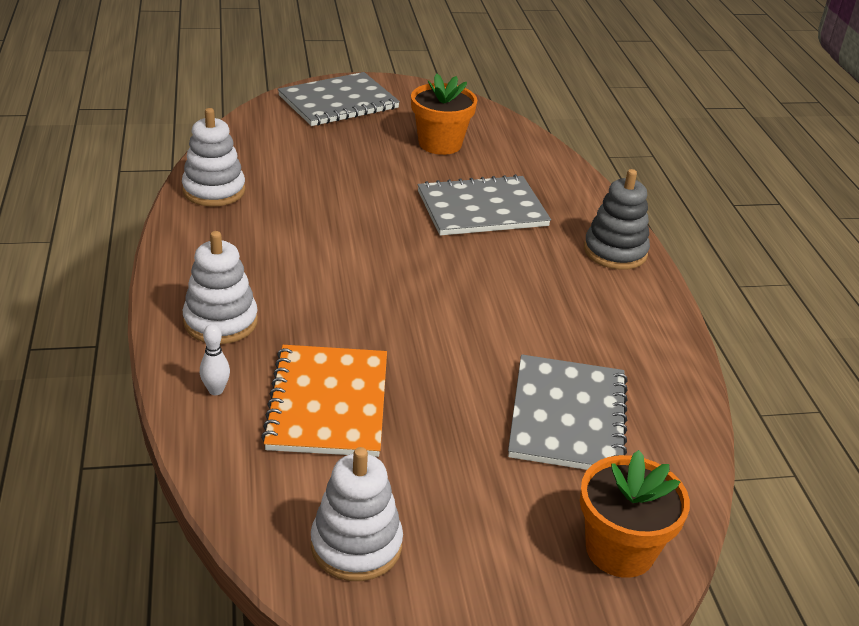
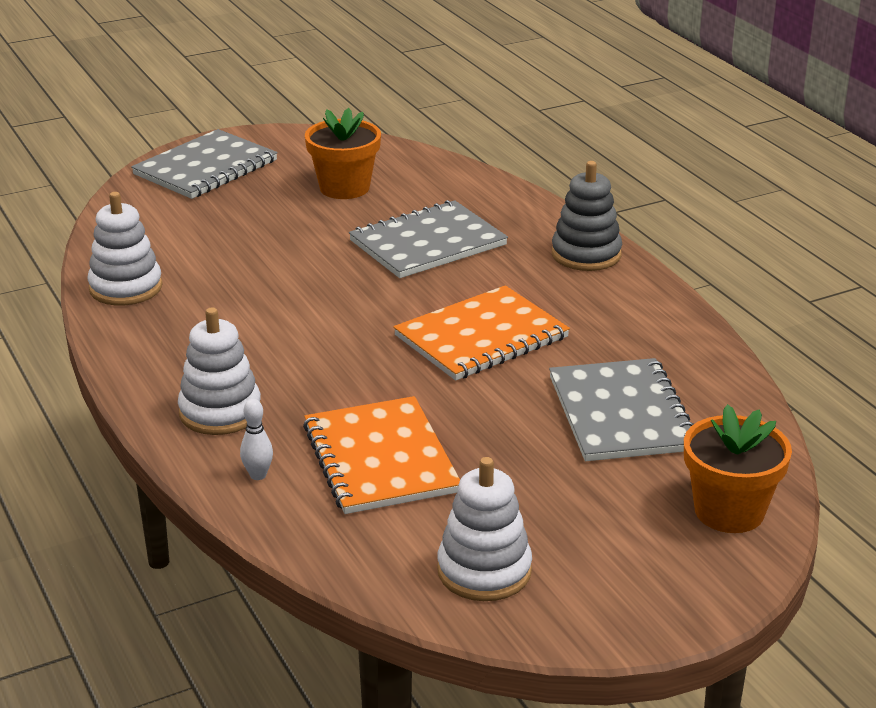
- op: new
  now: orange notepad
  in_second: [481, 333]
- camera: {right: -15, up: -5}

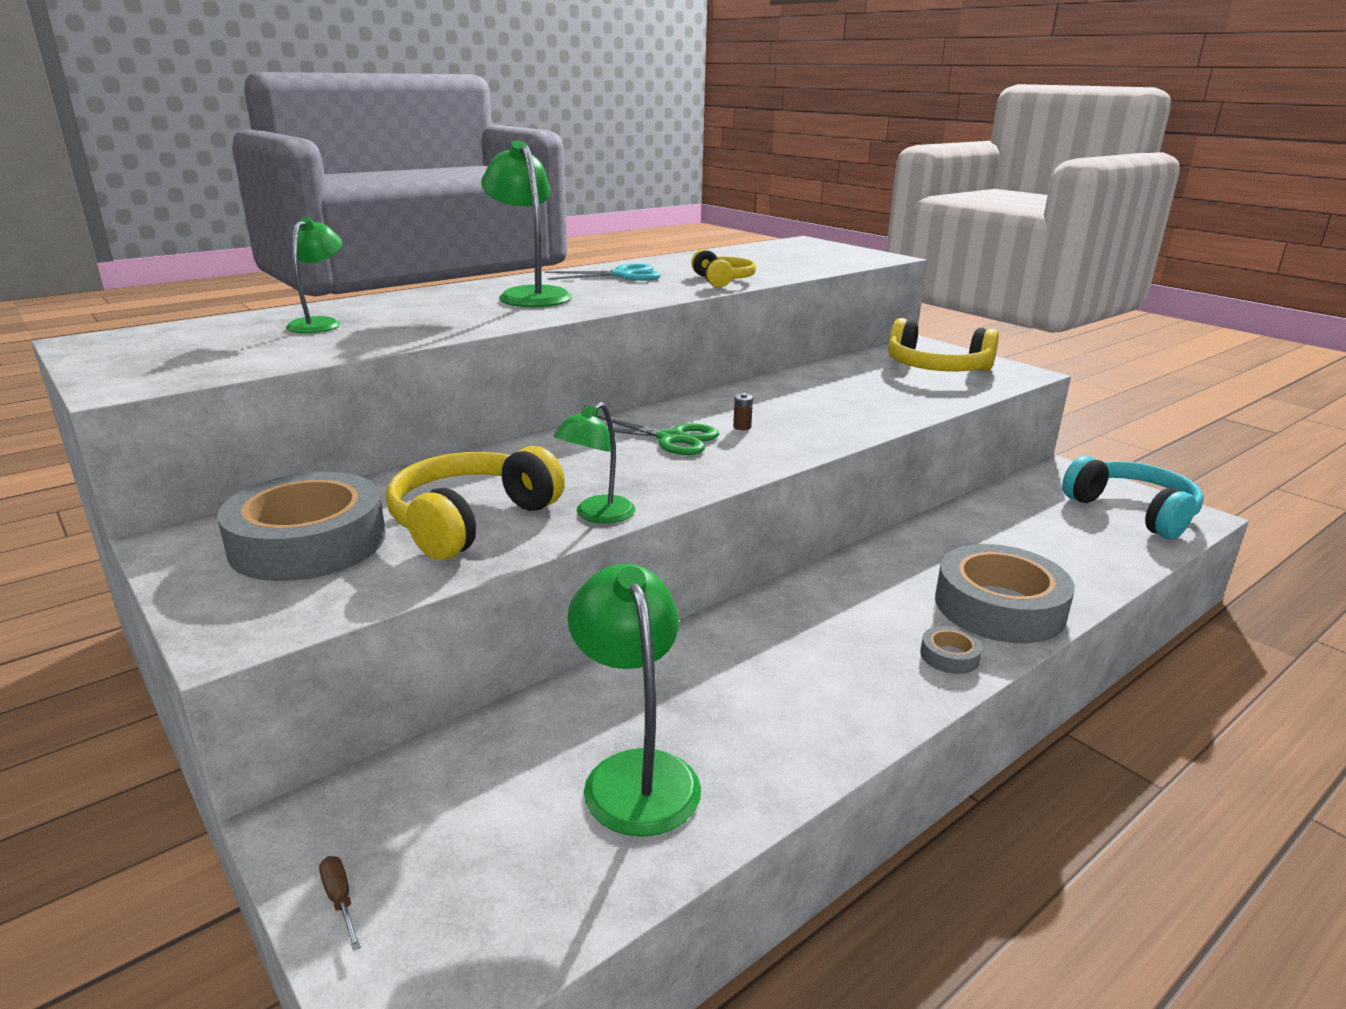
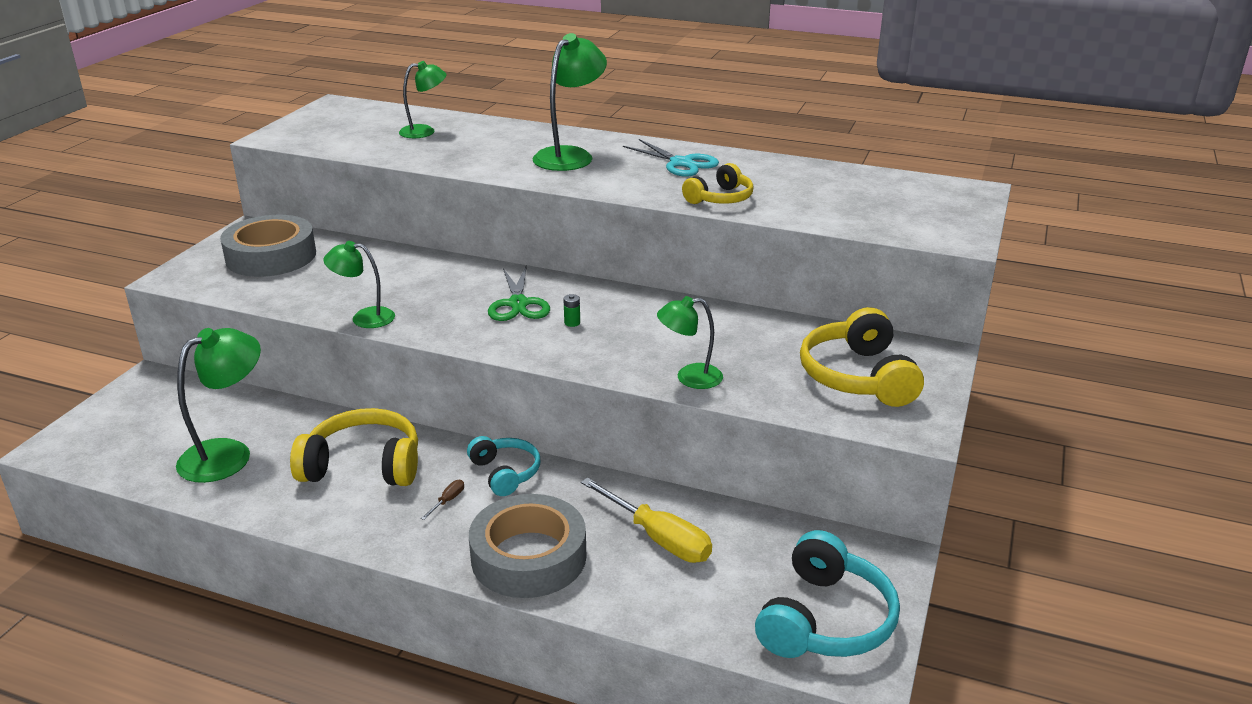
- op: repainted
  was: brown power cell
  now: leaf-green power cell
  in_first: [743, 411]
  in_second: [572, 310]
- op: shifted
  was: yellow over-ear headphones
  in_first: [475, 503]
  in_second: [354, 447]
- op: gone
  was: ash-grey sticky tape
  in_first: [951, 650]
- op: shifted
  was: brown screwdriver
  in_first: [340, 903]
  in_second: [442, 500]
- op: new
  now: leaf-green reading lamp
  in_second: [690, 342]
- op: new
  now: aqua over-ear headphones
  in_second: [503, 466]
- op: new
  now: yellow screwdriver
  in_second: [646, 520]
- camera: {right: 60, up: 5}

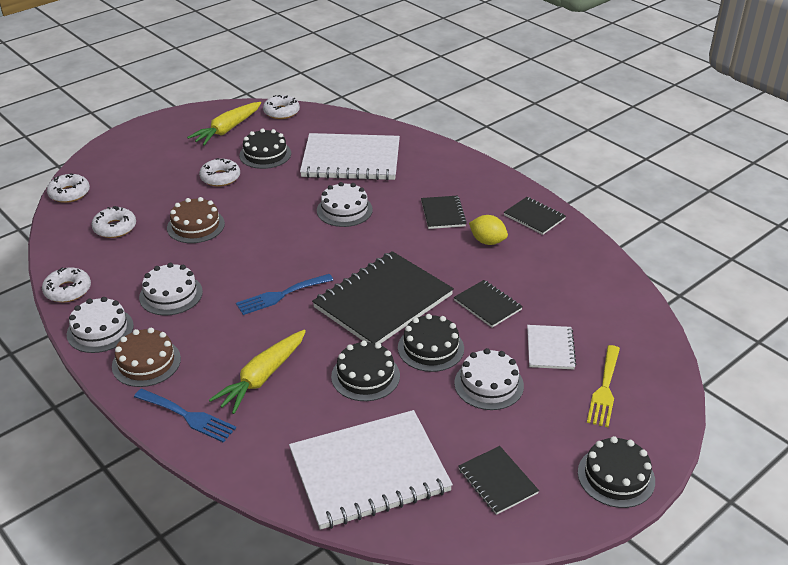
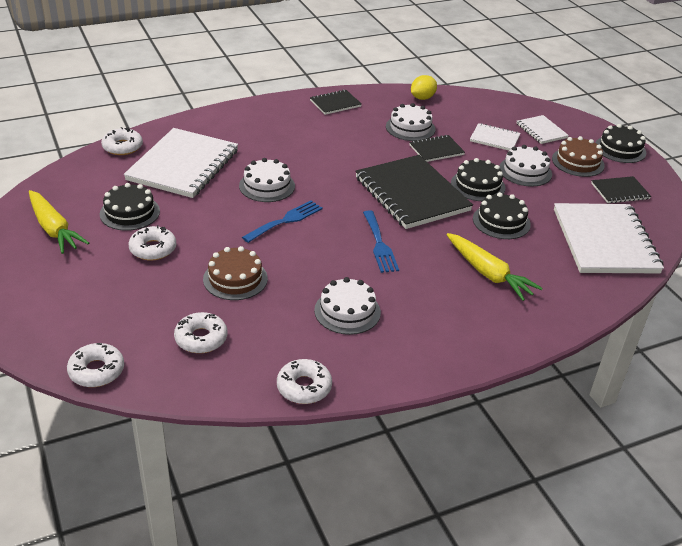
- op: shifted
  was: white glazed donut
  in_first: [281, 107]
  in_second: [122, 141]
- op: gone
  was: black notepad
  in_first: [444, 212]
- op: shifted
  was: yellow lemon
  in_first: [488, 230]
  in_second: [424, 87]
- op: shifted
  was: white layer cake
  in_first: [100, 325]
  in_second: [410, 122]
- op: shifted
  was: brown layer cake
  in_first: [146, 357]
  in_second: [578, 156]
- op: swapped
  was: yellow fork
  now: white notepad
  in_first: [603, 386]
  in_second: [542, 129]
- op: shifted
  was: blue fork
  in_first: [185, 416]
  in_second: [282, 221]
- camera: {right: -75, up: 0}

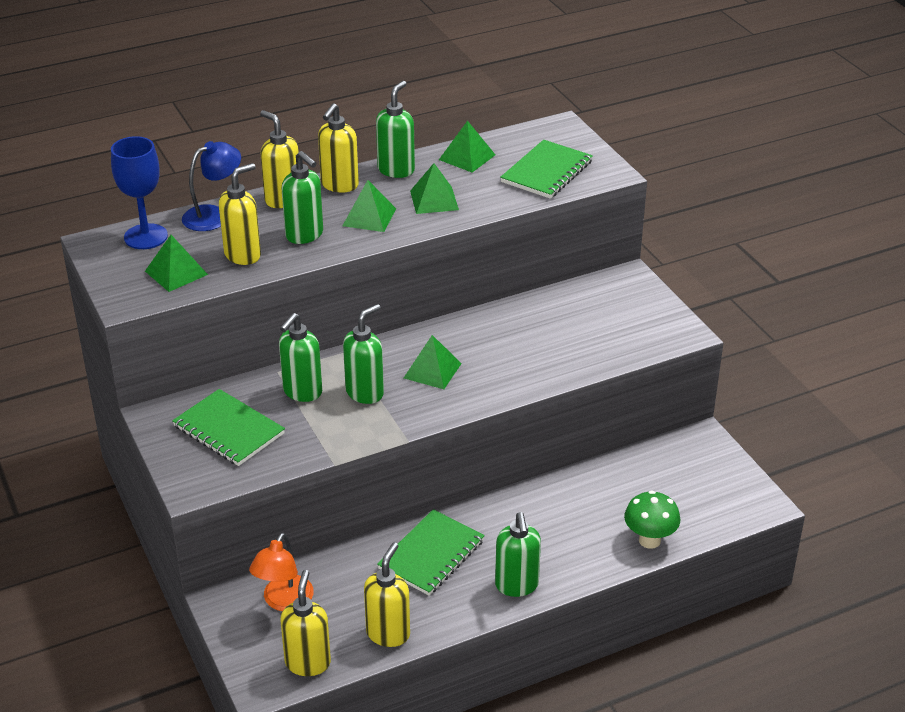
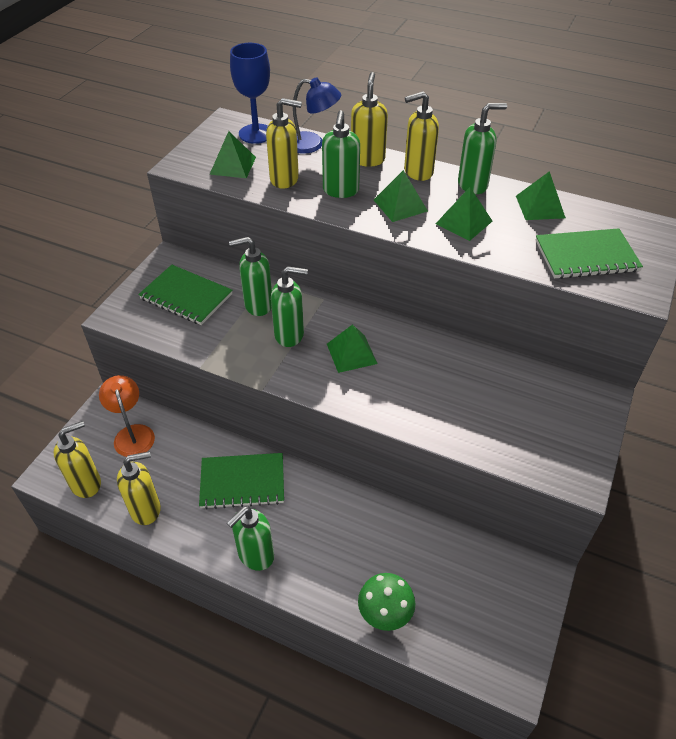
- op: rotated
  was: leaf-green notepad
  in_first: [228, 427]
  in_second: [185, 295]
  clockwise: -60
- op: rotated
  was: orange reading lamp
  in_first: [281, 572]
  in_second: [127, 416]
  clockwise: 90
- camera: {right: 50, up: 10}

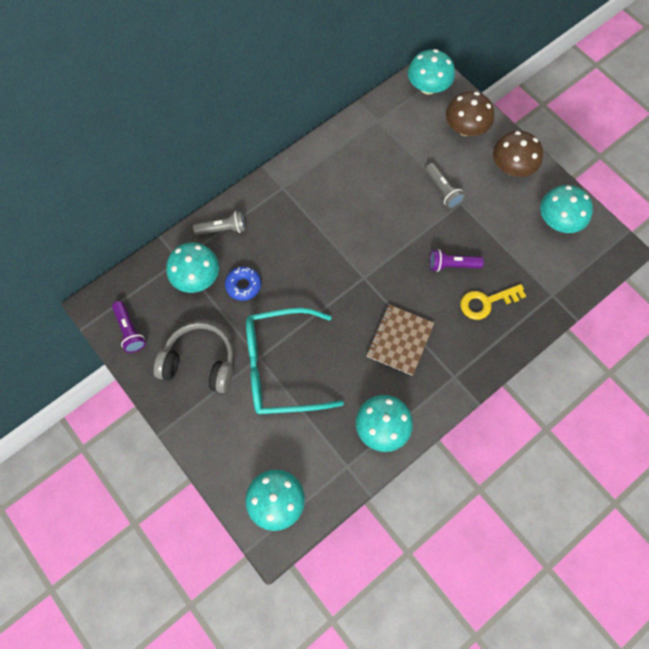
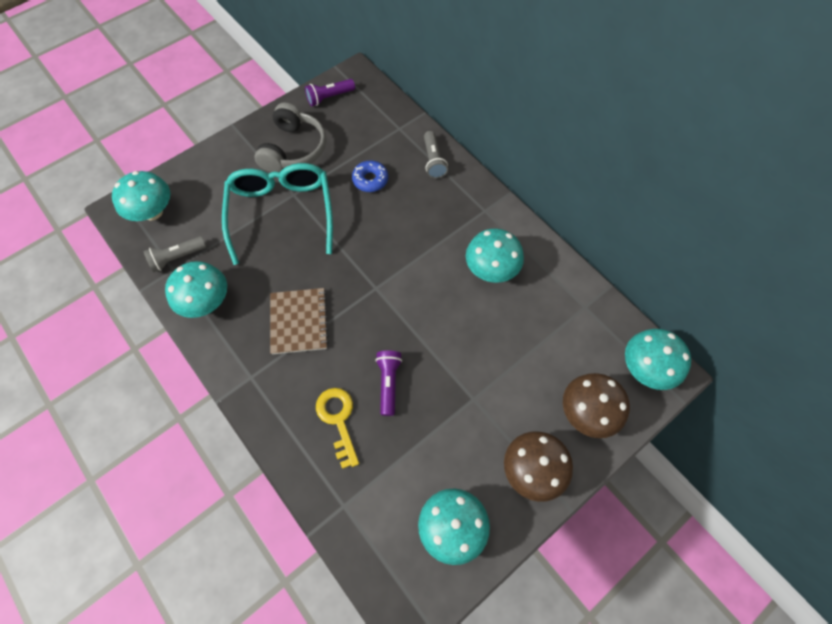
- op: shifted
  was: ash-grey torch
  in_first: [445, 185]
  in_second: [174, 254]
- op: shifted
  was: aqua toadstool
  in_first: [192, 267]
  in_second: [495, 255]
- op: rotated
  was: brown notepad
  in_first: [400, 340]
  in_second: [299, 321]
  clockwise: 60
- camera: {right: 90, up: -5}

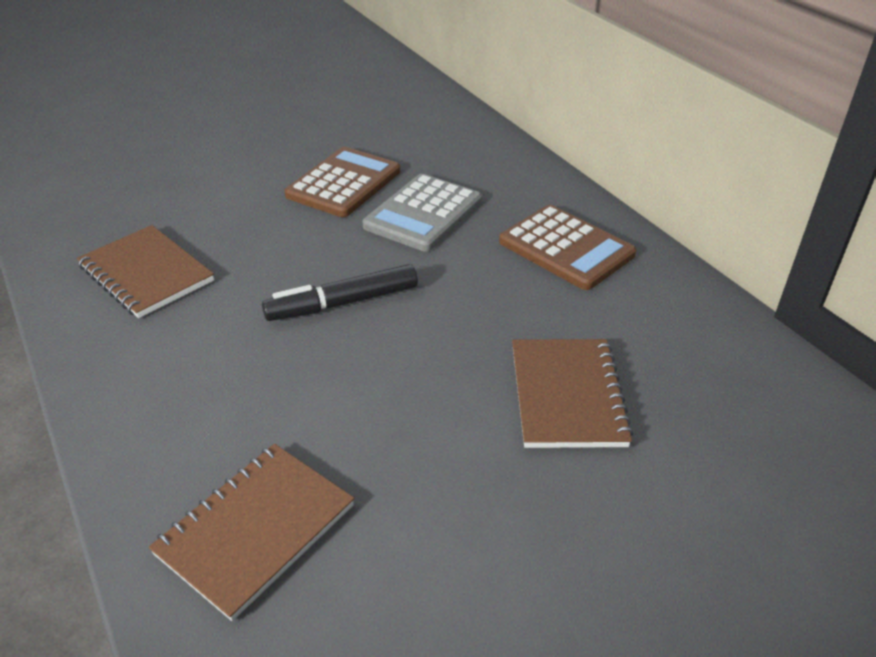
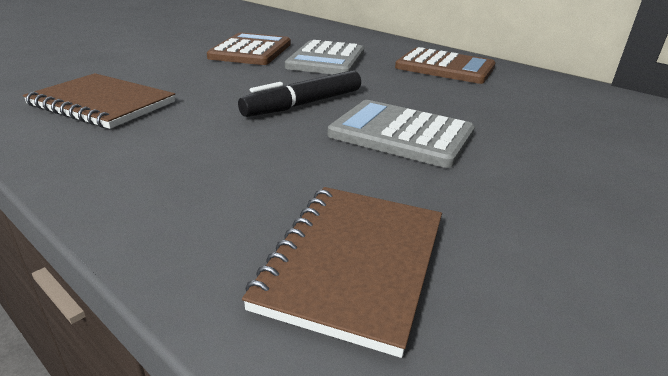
- op: gone
  was: brown notepad
  in_first: [572, 393]
- op: new
  now: ash-grey calculator
  in_second: [401, 134]
- camera: {right: -20, up: -10}

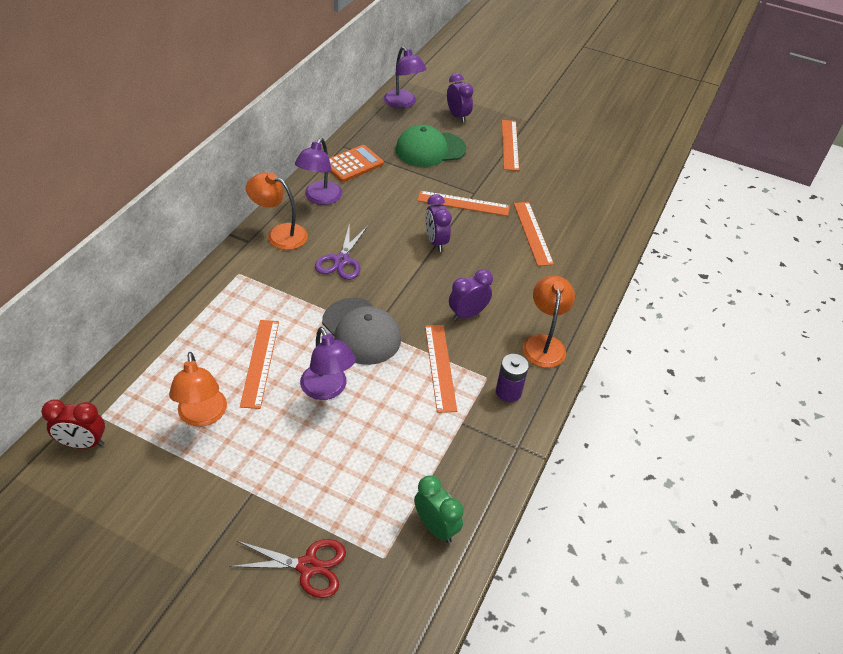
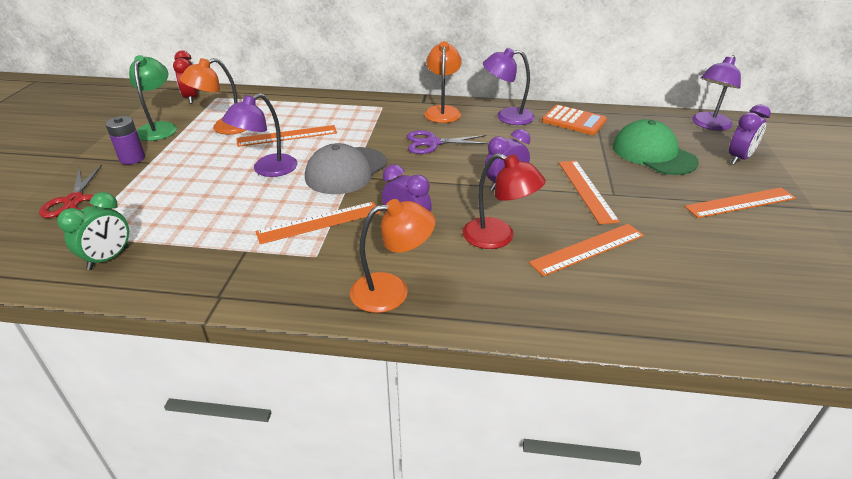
- op: shifted
  was: purple power cell
  in_first: [512, 378]
  in_second: [125, 140]
- op: new
  now: leaf-green reading lamp
  in_second: [153, 98]
- op: new
  now: crimson reading lamp
  in_second: [504, 201]
- camera: {right: 75, up: -10}

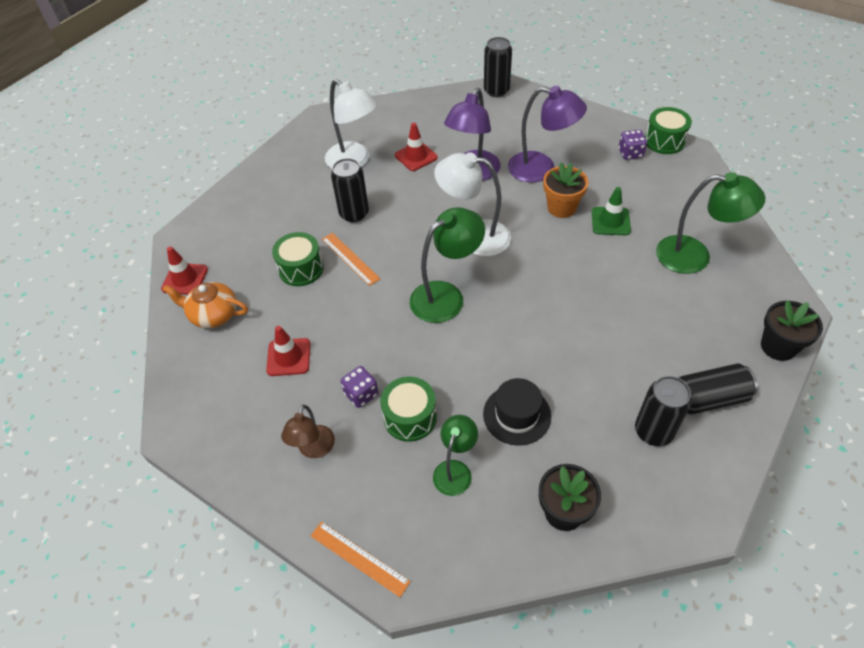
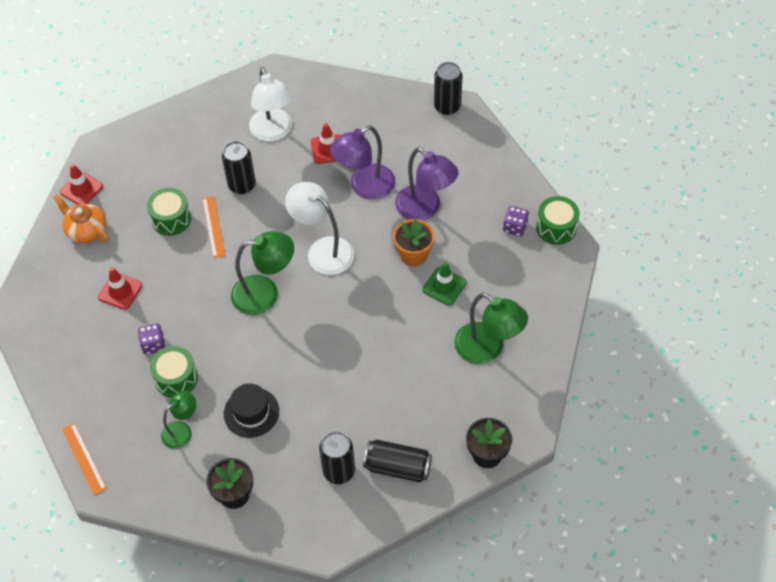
- op: gone
  was: brown reading lamp
  in_first: [308, 431]
- camera: {right: 25, up: 5}

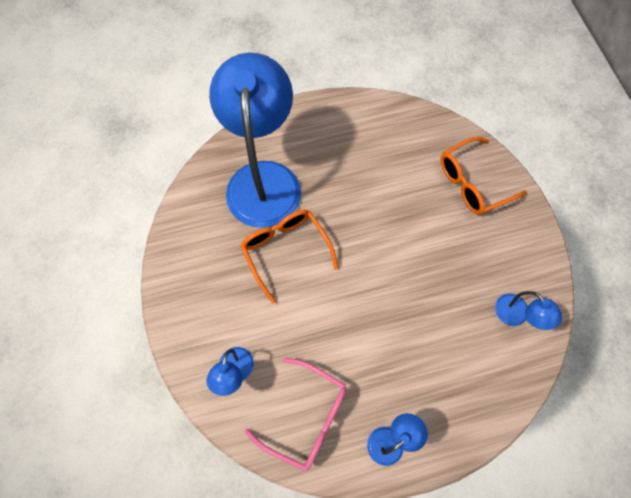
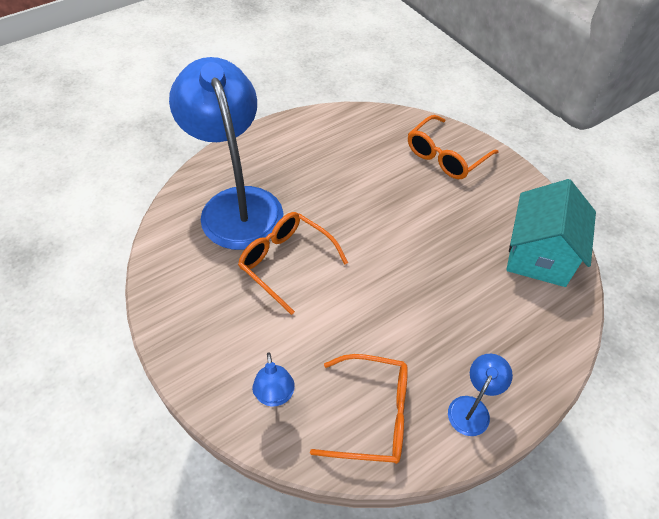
- op: swapped
  was: blue reading lamp
  now: aqua house
  in_first: [528, 310]
  in_second: [551, 233]
- op: repainted
  was: rosy eyeglasses
  now: orange eyeglasses
  in_first: [296, 414]
  in_second: [359, 409]
- camera: {right: -20, up: -15}

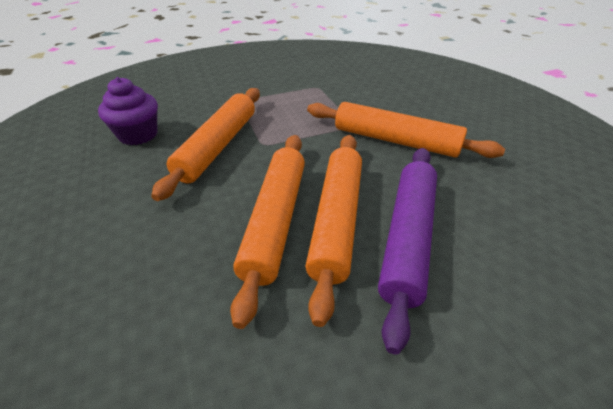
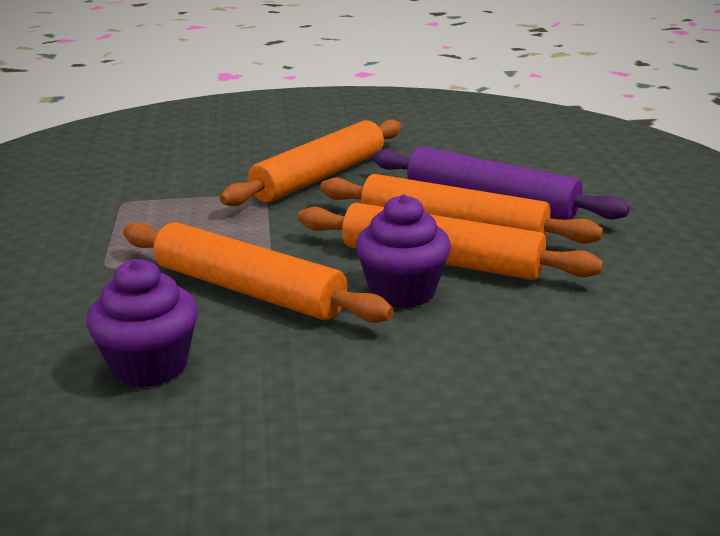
- op: new
  now: purple fairy cake
  in_second: [403, 251]
- camera: {right: -75, up: -15}

